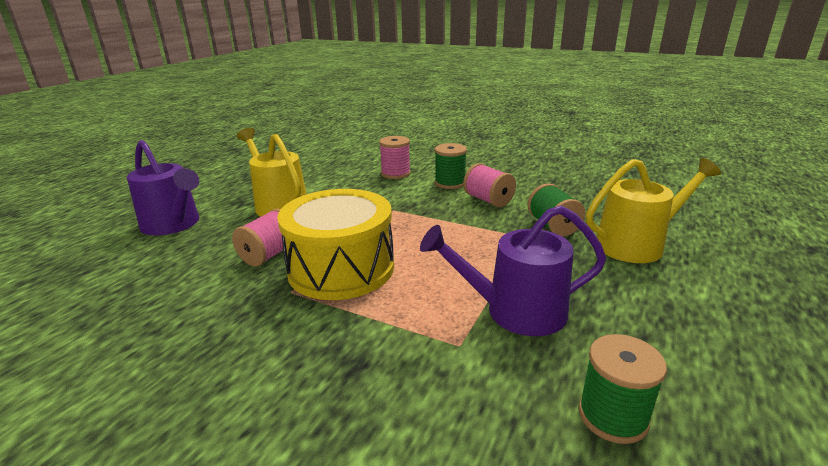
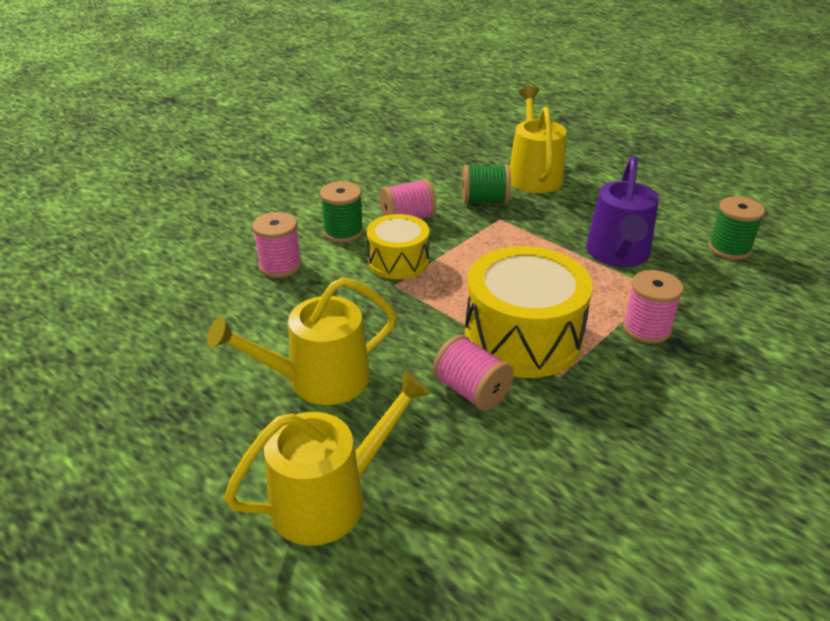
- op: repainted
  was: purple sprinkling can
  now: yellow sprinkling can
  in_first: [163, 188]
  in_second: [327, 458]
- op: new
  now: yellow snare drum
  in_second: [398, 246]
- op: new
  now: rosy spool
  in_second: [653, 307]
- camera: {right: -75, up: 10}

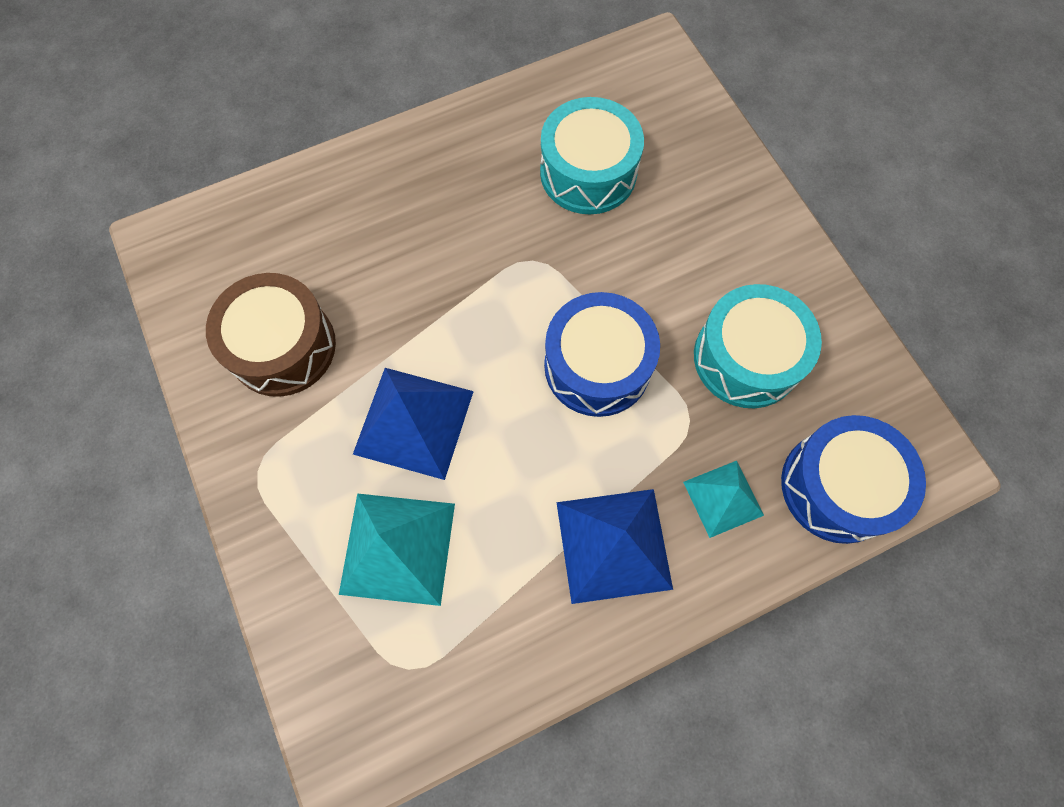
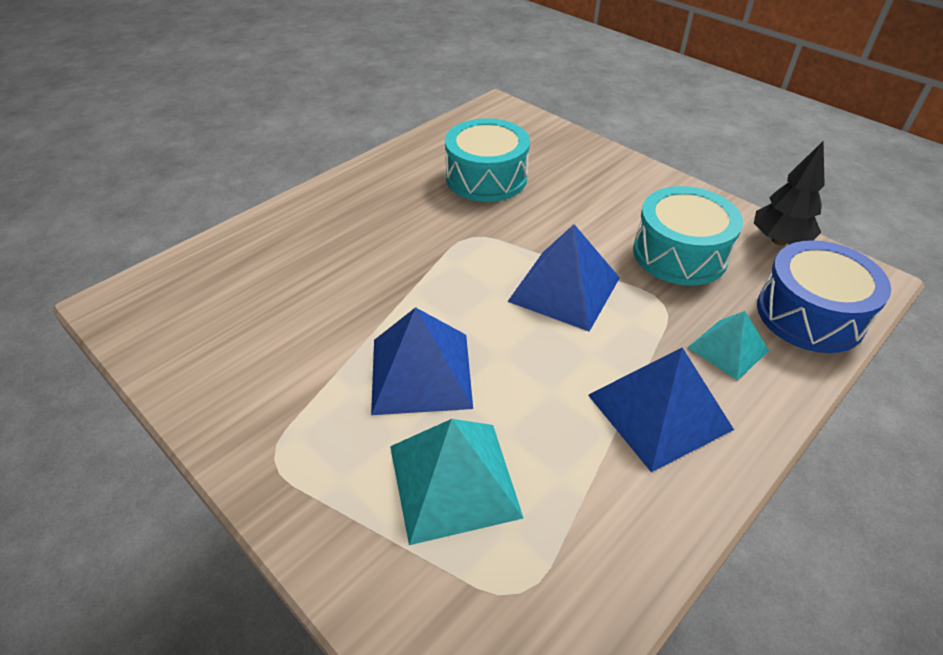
- op: gone
  was: brown snare drum
  in_first: [271, 335]
- op: swapped
  was: blue snare drum
  now: blue solid pyramid
  in_first: [602, 354]
  in_second: [563, 278]
- op: new
  now: black tree
  in_second: [789, 193]
- camera: {right: -20, up: -25}

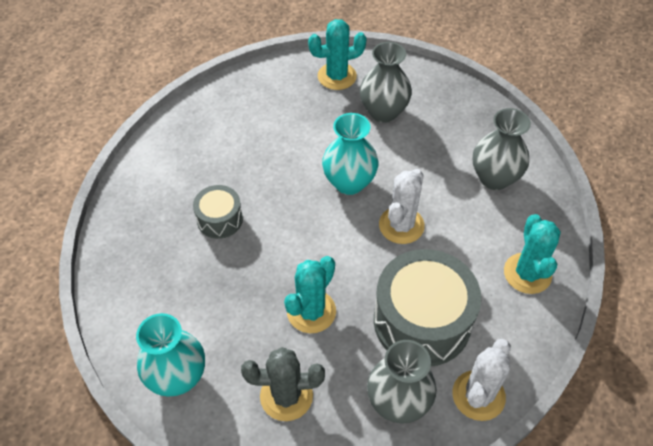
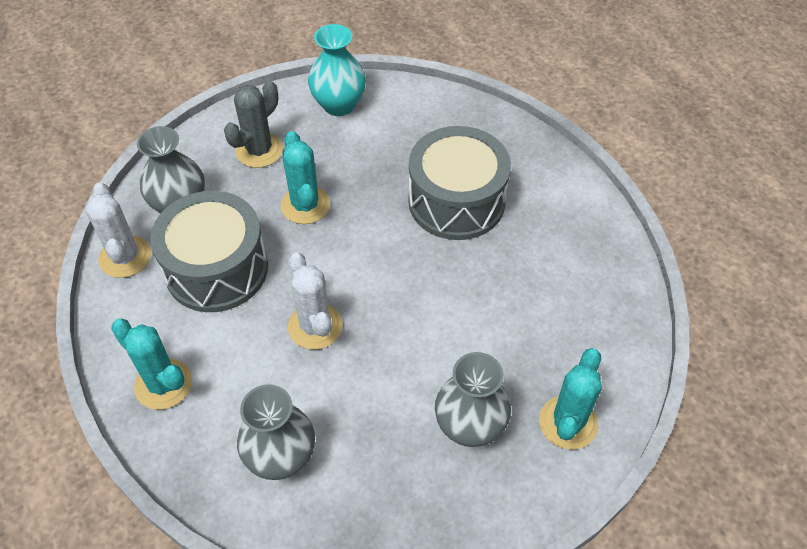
- op: gone
  was: aqua flower vase
  in_first: [350, 154]
- op: scaled
  was: ash-grey snare drum
  in_first: [218, 212]
  in_second: [459, 183]
  ratio: 1.94
- camera: {right: 130, up: 0}

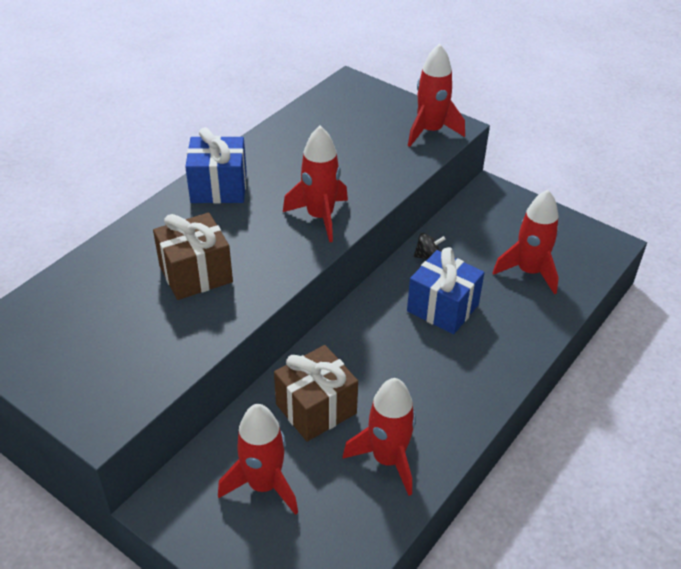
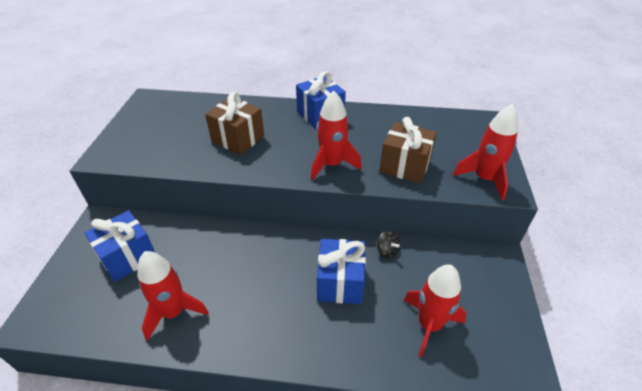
- op: shifted
  was: brown gift
  in_first: [316, 393]
  in_second: [408, 150]
- op: swapped
  was: crimson rocket
  now: blue gift
  in_first: [258, 459]
  in_second: [119, 246]
- camera: {right: 60, up: 0}

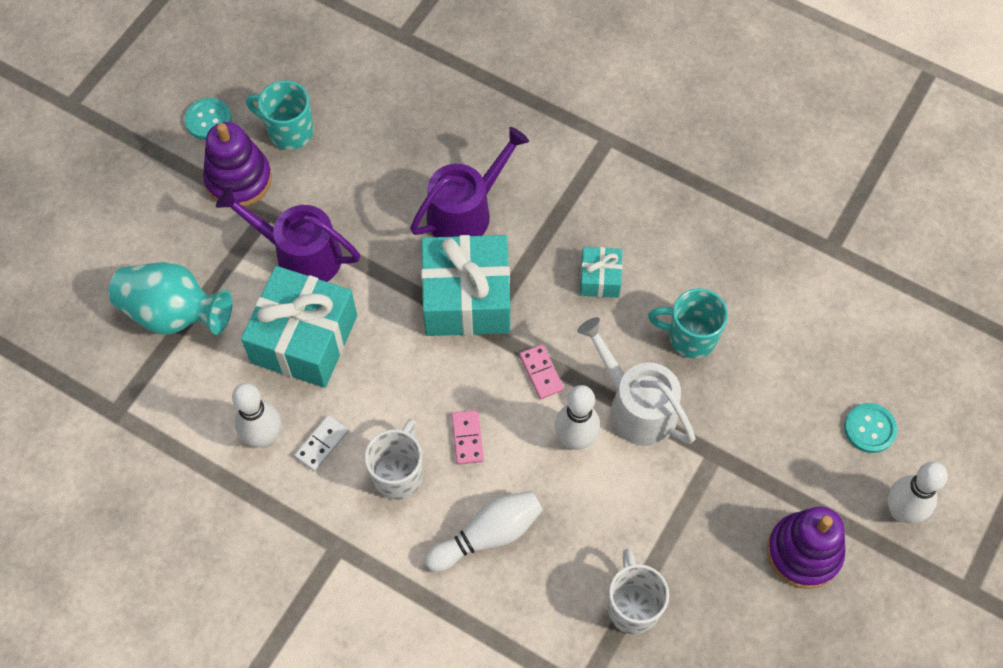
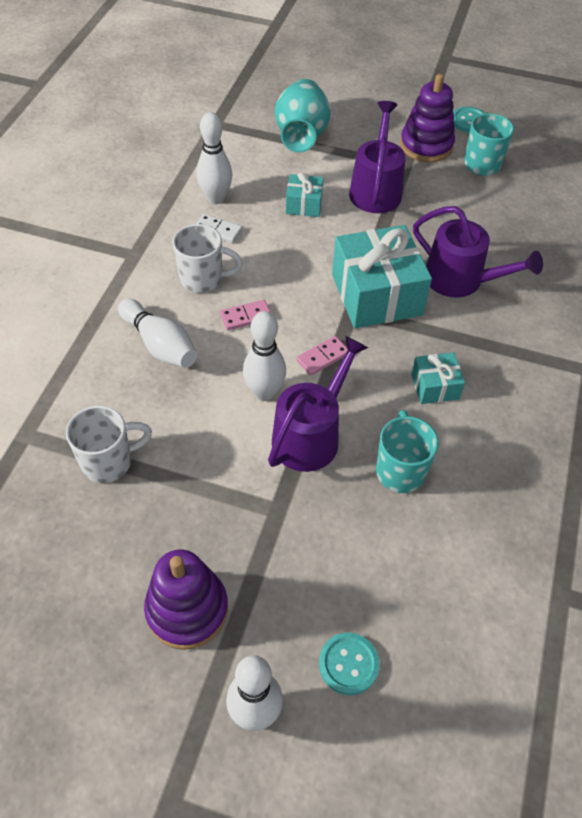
- op: scaled
  was: aqua gift
  in_first: [299, 327]
  in_second: [305, 194]
  ratio: 0.49
- op: repainted
  was: white sprinkling can
  now: purple sprinkling can
  in_first: [636, 381]
  in_second: [318, 404]
- camera: {right: 75, up: -10}

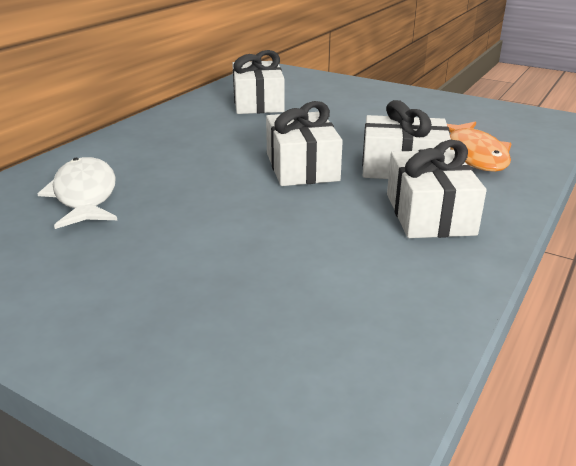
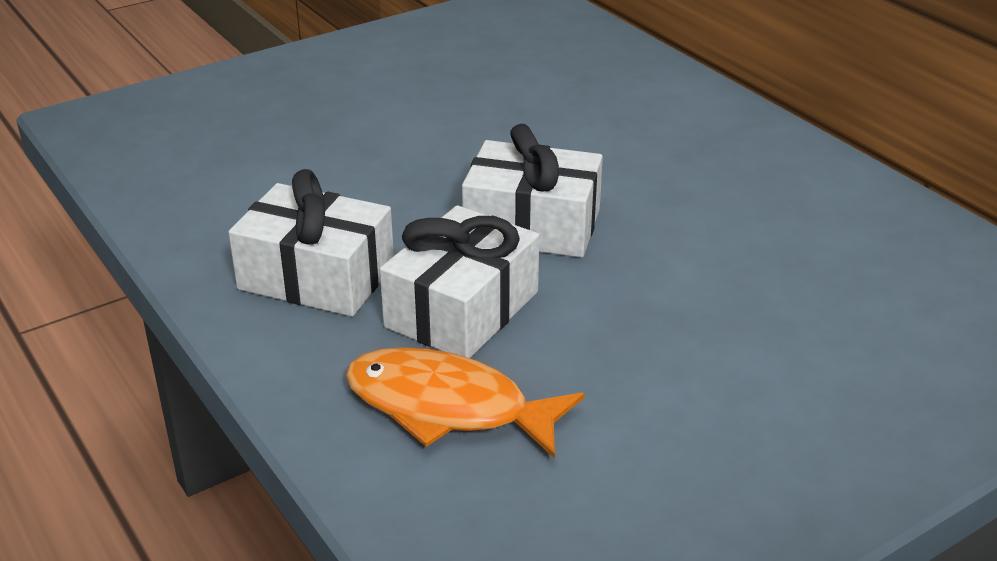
- op: gone
  was: white gift
  in_first: [258, 82]
- op: gone
  was: white fish
  in_first: [77, 193]
- camera: {right: 115, up: 5}

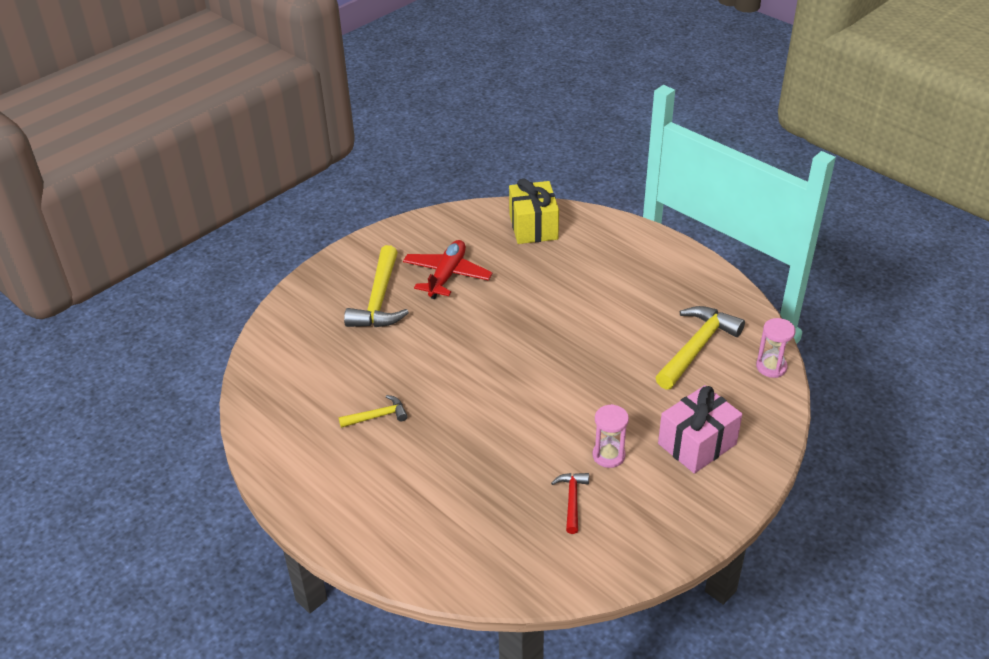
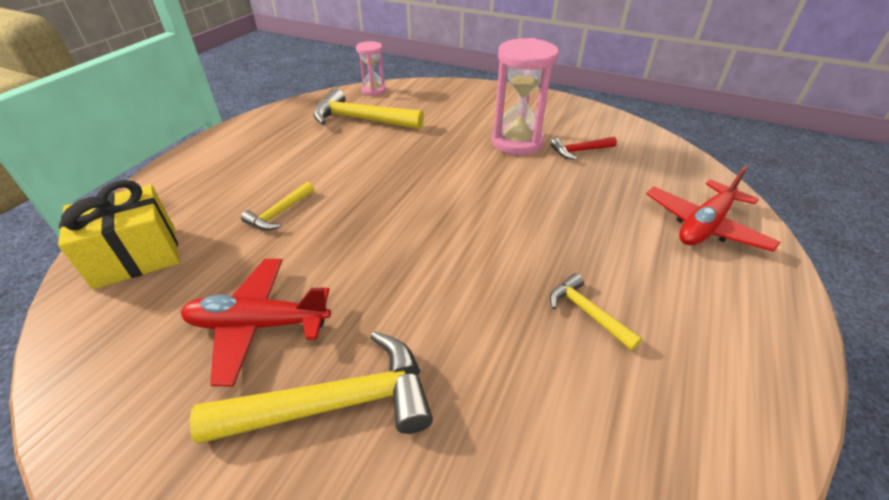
- op: gone
  was: rosy gift
  in_first: [700, 429]
- op: scaled
  was: rosy sandglass
  in_first: [611, 436]
  in_second: [525, 96]
  ratio: 1.76
- op: new
  now: crimson toy plane
  in_second: [713, 209]
- op: new
  now: yellow hammer
  in_second: [277, 206]
- camera: {right: -110, up: 0}

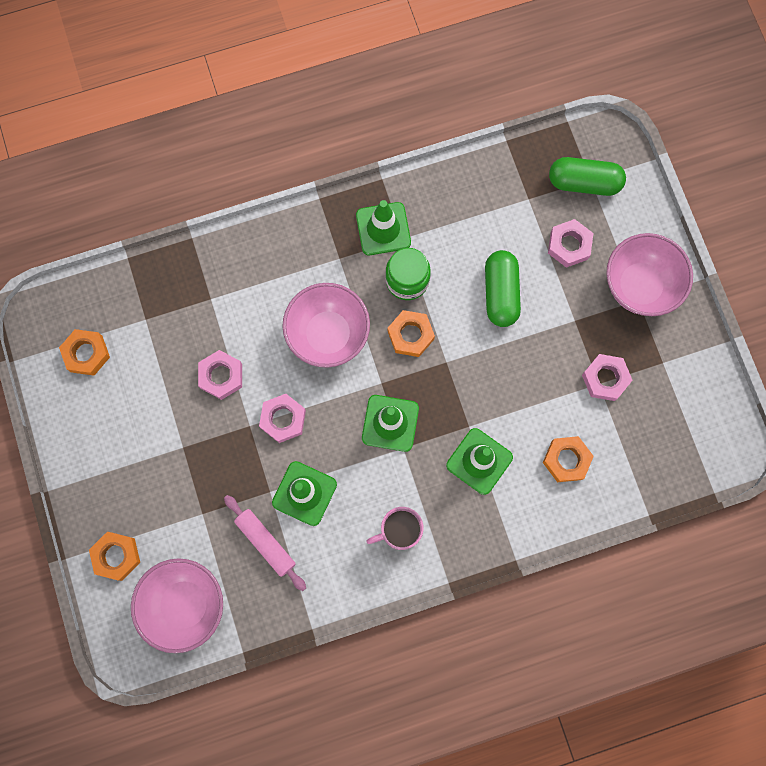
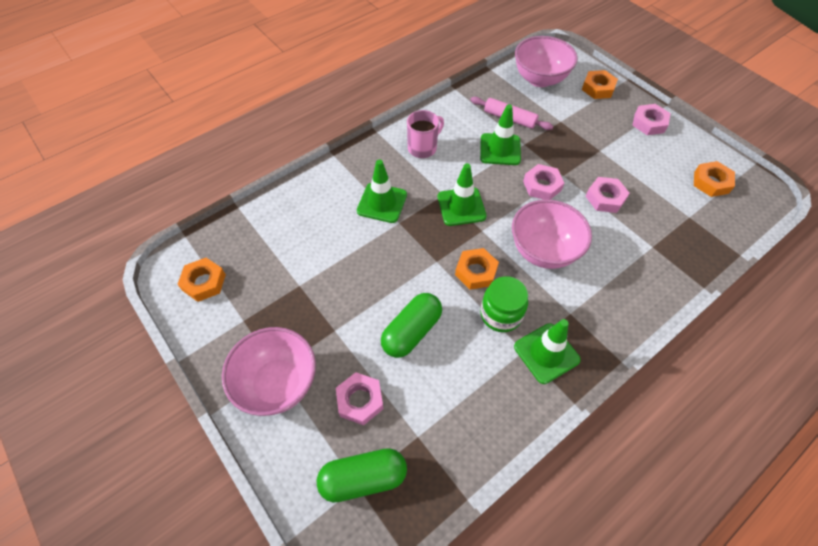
- op: rotated
  was: leaf-green capsule
  in_first: [503, 288]
  in_second: [411, 325]
  clockwise: 60
- op: shifted
  was: rosy nut
  in_first: [607, 377]
  in_second: [651, 119]
- op: shifted
  was: orange nut
  in_first: [568, 459]
  in_second: [201, 280]
- camera: {right: 160, up: -20}

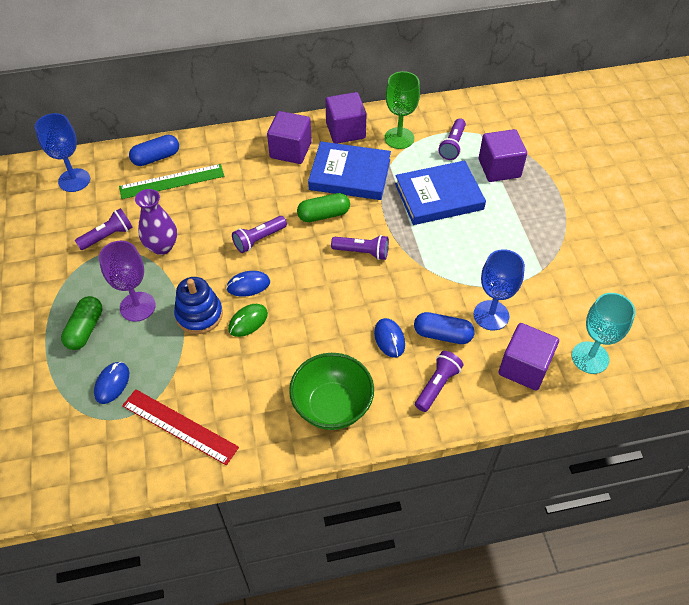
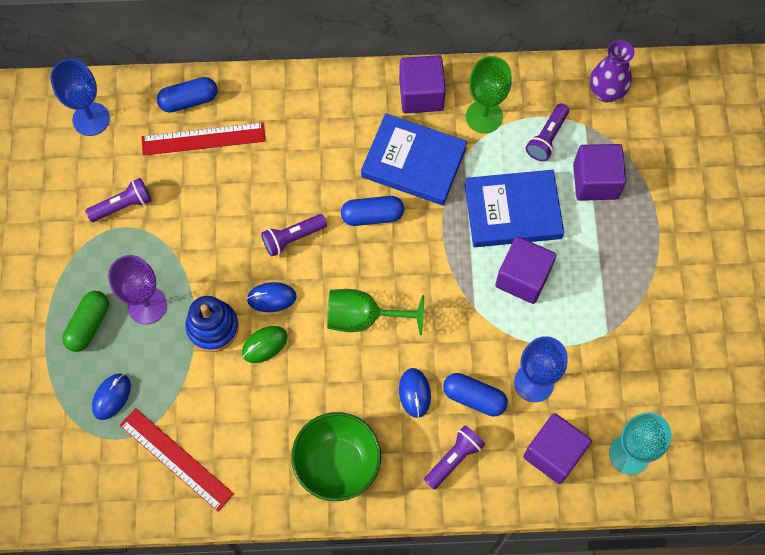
- op: shifted
  was: purple block
  in_first: [289, 137]
  in_second: [525, 270]
- op: repainted
  was: leaf-green ruler
  now: crimson ruler
  in_first: [171, 181]
  in_second: [204, 139]
- op: shifted
  was: purple flower vase
  in_first: [156, 222]
  in_second: [612, 71]
- op: repainted
  was: leaf-green capsule
  now: blue capsule
  in_first: [323, 207]
  in_second: [372, 211]
- op: gone
  was: purple torch
  in_first: [360, 247]
- op: new
  now: leaf-green chalice
  in_second: [375, 312]
- camera: {right: 10, up: 15}

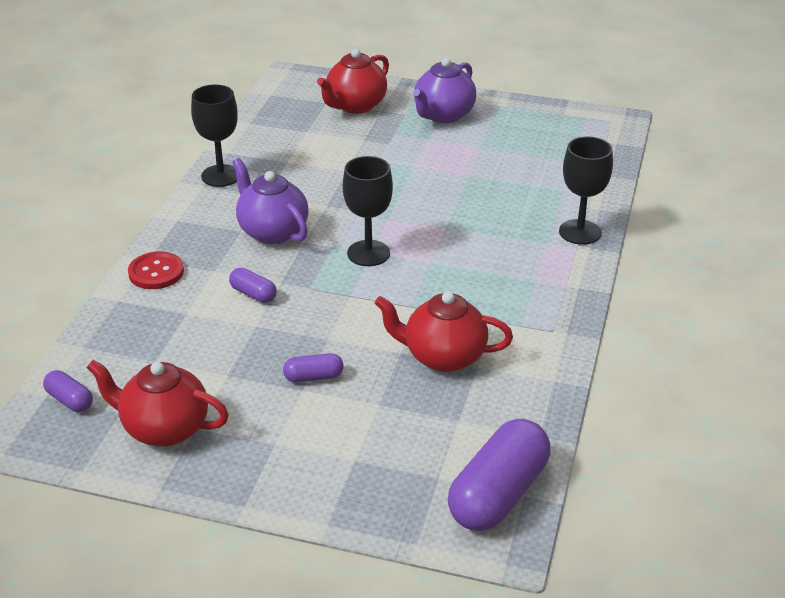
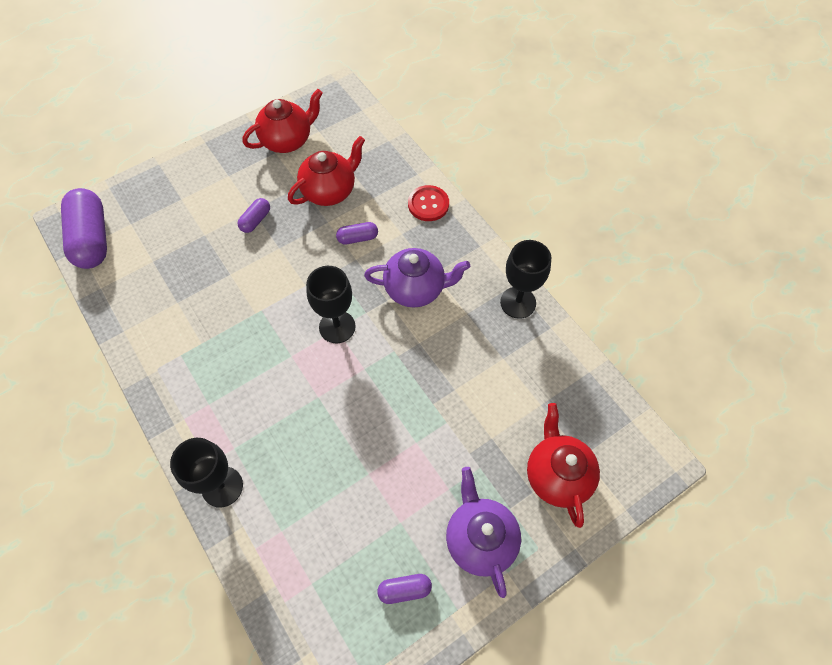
- op: shifted
  was: crimson teapot
  in_first: [444, 331]
  in_second: [326, 171]
- op: shifted
  was: purple capsule
  in_first: [68, 391]
  in_second: [404, 589]
- camera: {right: 130, up: 25}

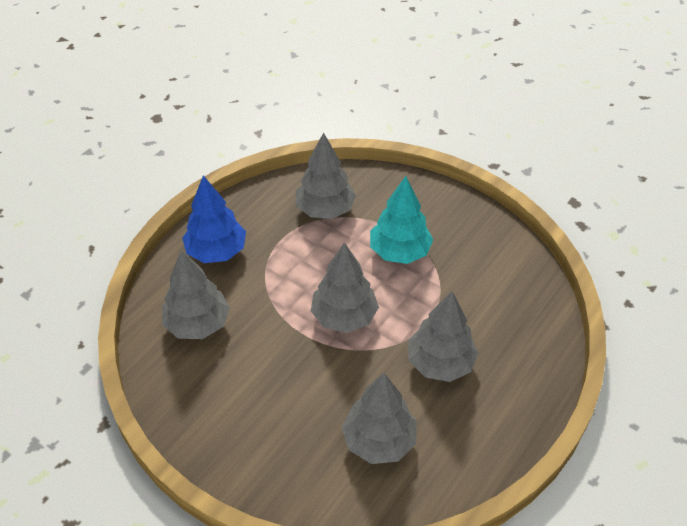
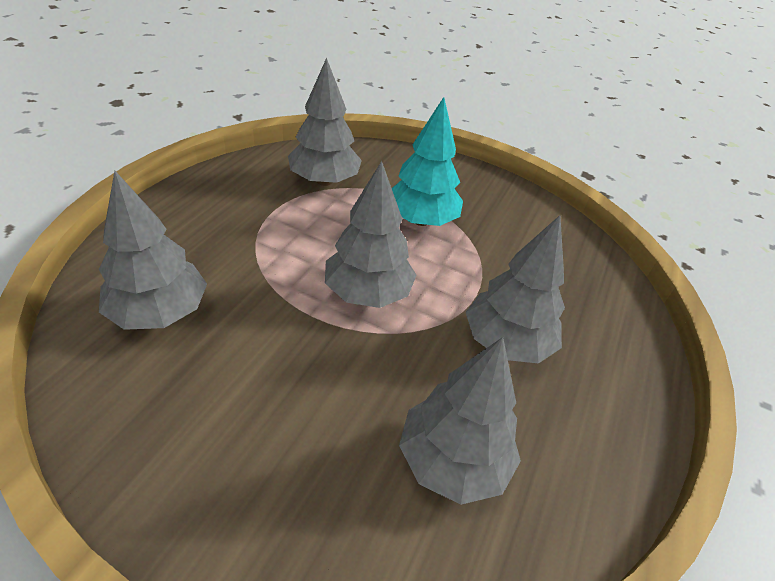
- op: gone
  was: blue tree
  in_first: [214, 219]
- camera: {right: -15, up: -5}

